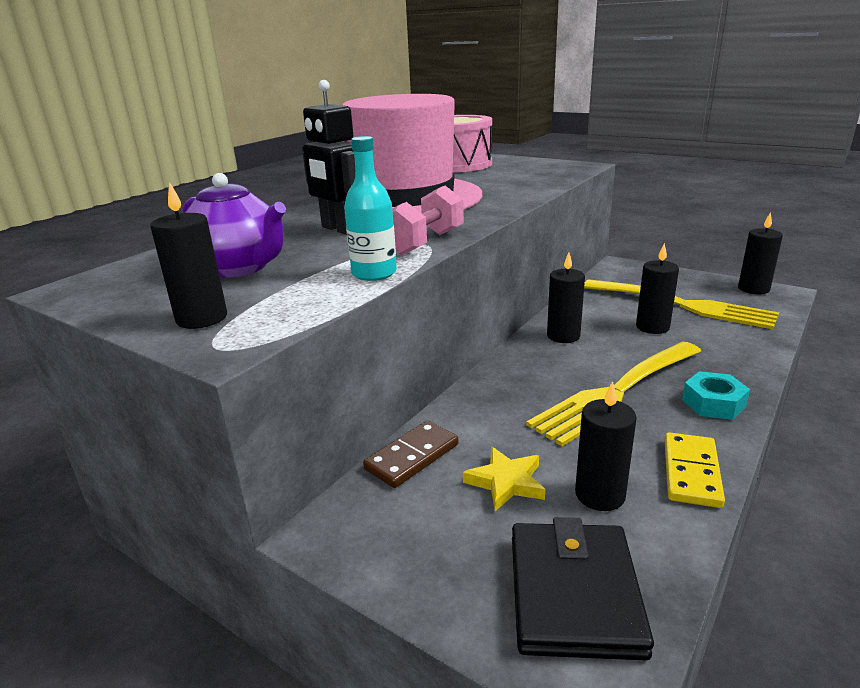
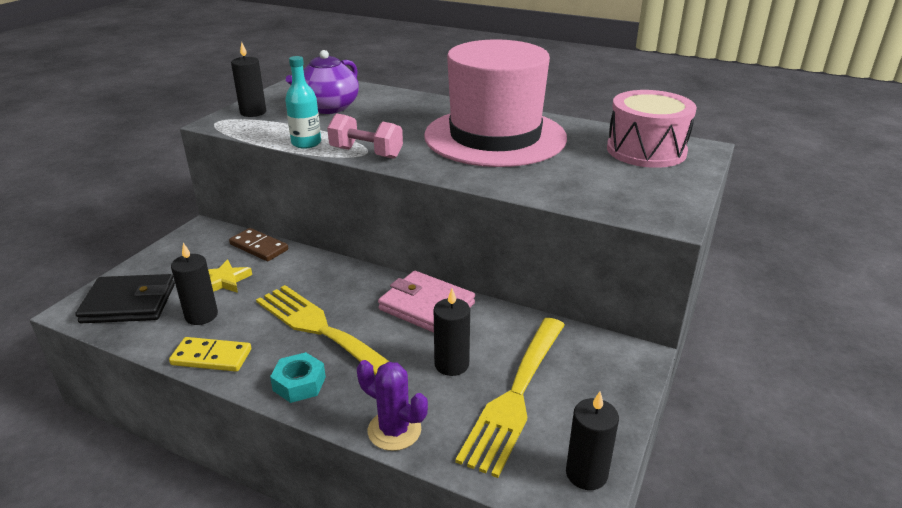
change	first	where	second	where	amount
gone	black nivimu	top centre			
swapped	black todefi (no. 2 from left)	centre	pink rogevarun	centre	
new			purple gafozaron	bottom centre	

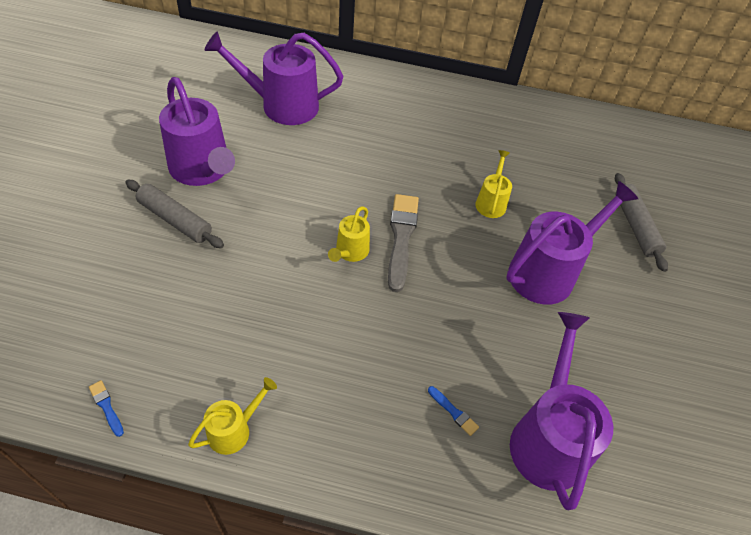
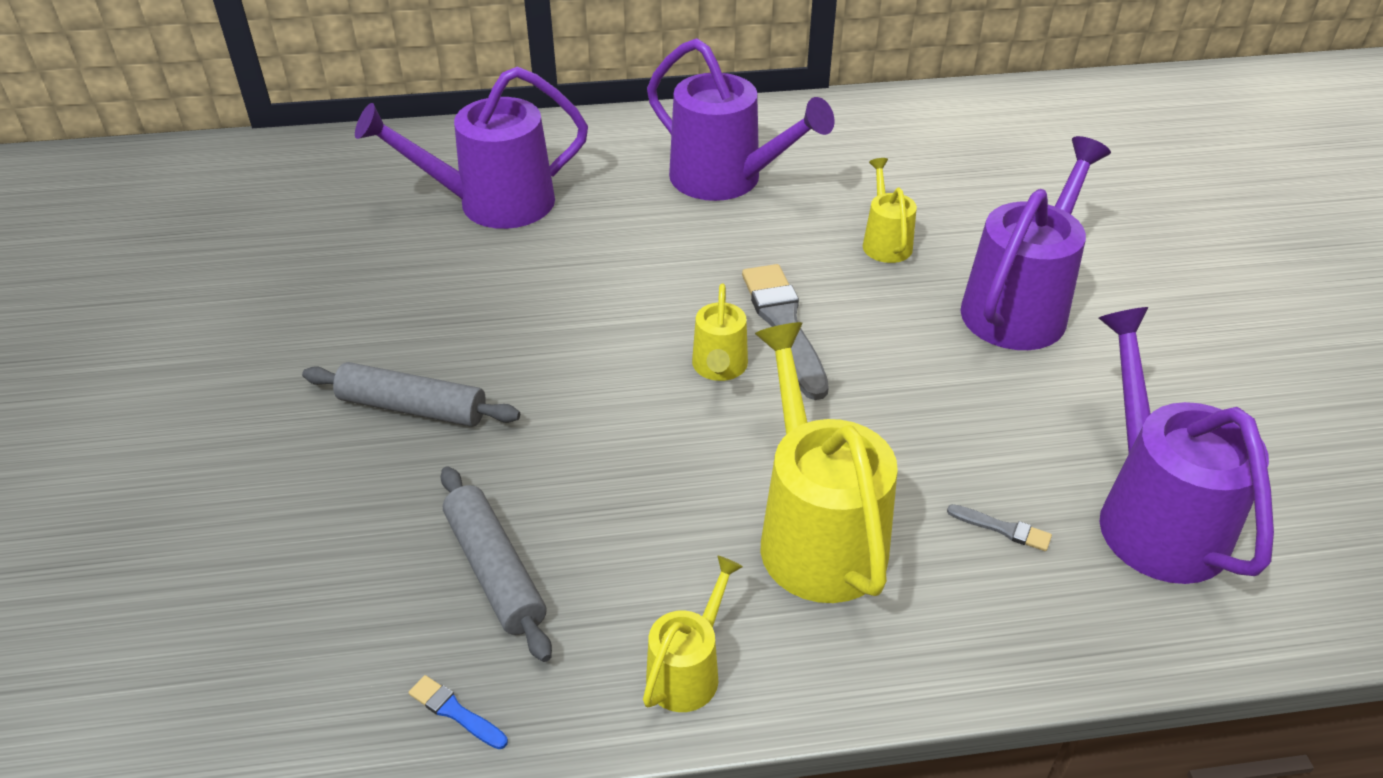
change	first	where	second	where	amount
shifted	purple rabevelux (no. 1 from left in the first image)	top left	purple rabevelux (no. 2 from left)	top centre	
repainted	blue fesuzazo (no. 2 from left)	bottom centre	grey fesuzazo (no. 2 from left)	bottom right	
shifted	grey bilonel (no. 2 from left)	middle right		bottom centre	
new			yellow rabevelux (no. 3 from left)	centre	

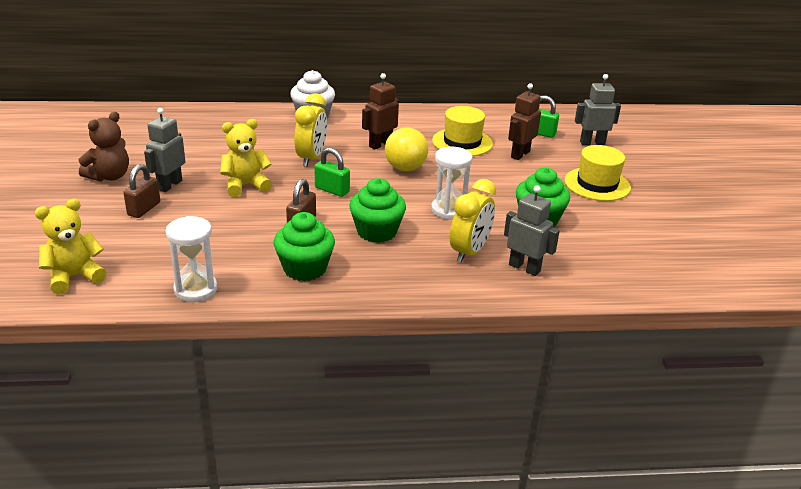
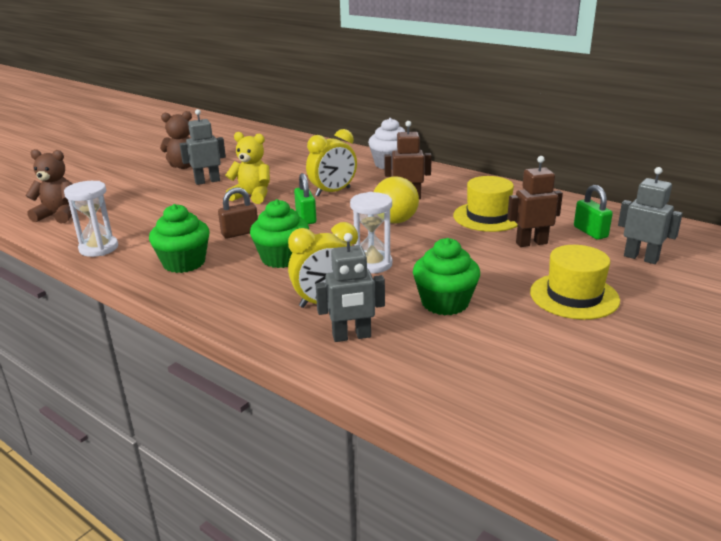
change	first	where	second	where	amount
repainted	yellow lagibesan (no. 1 from left)	middle left	brown lagibesan (no. 1 from left)	middle left	
gone	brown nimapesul (no. 1 from left)	middle left			
rotated	grey nivimu (no. 2 from left)	centre		centre	90 degrees clockwise

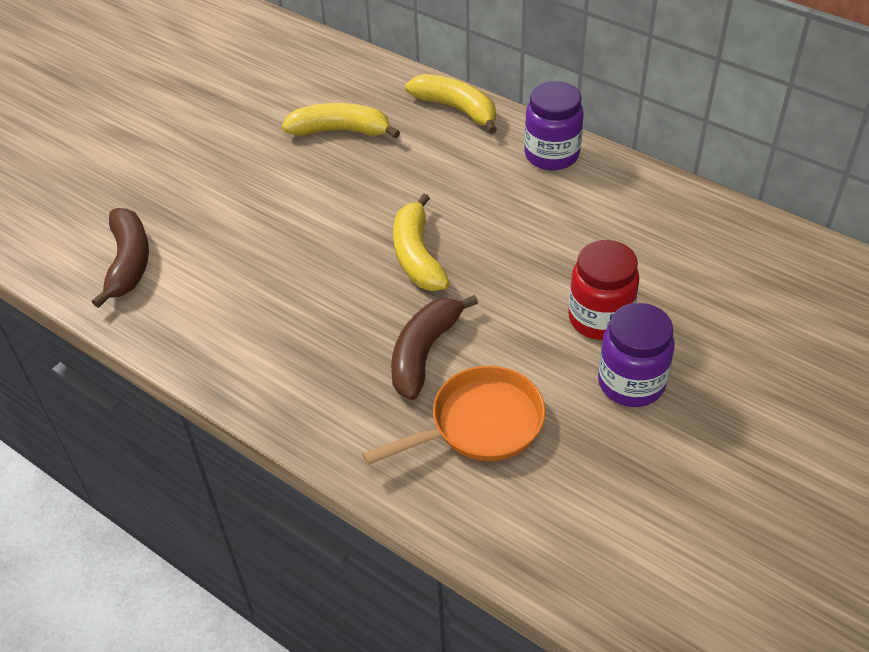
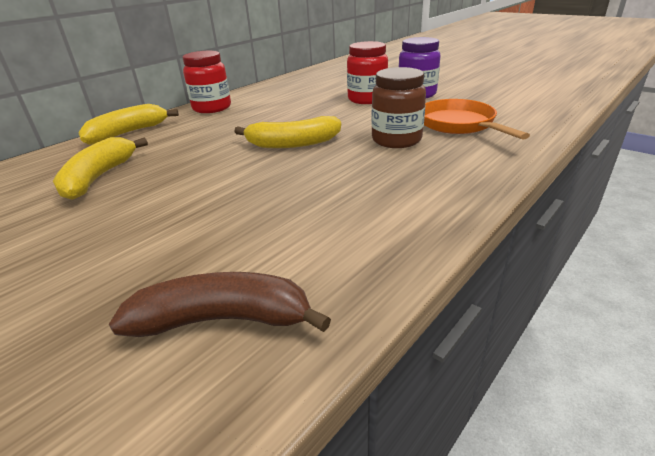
change	first	where	second	where	amount
swapped	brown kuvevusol (no. 2 from left)	centre	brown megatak	top centre	
repainted	purple megatak (no. 1 from left)	top centre	red megatak (no. 1 from left)	top left	

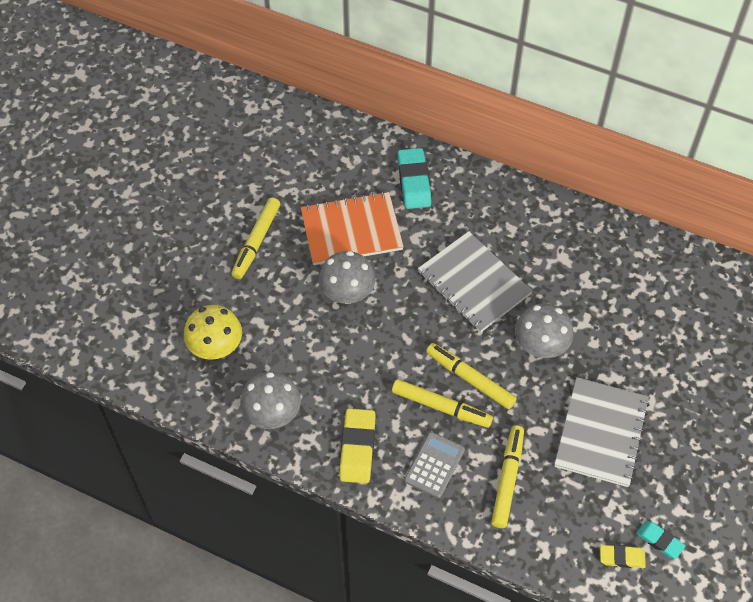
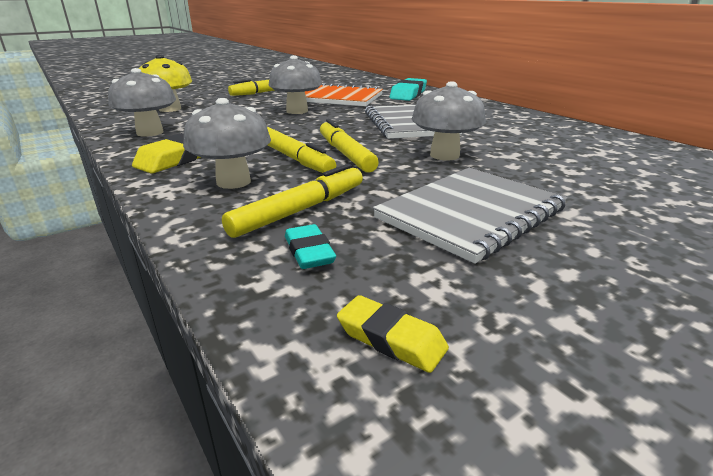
change	first	where	second	where	amount
swapped	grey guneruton	bottom centre	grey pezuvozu (no. 2 from left)	top left	
shifted	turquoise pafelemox (no. 2 from left in the first image)	bottom right	turquoise pafelemox (no. 1 from left)	centre	

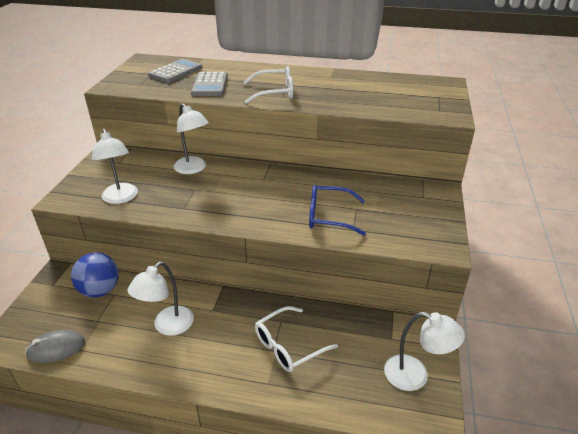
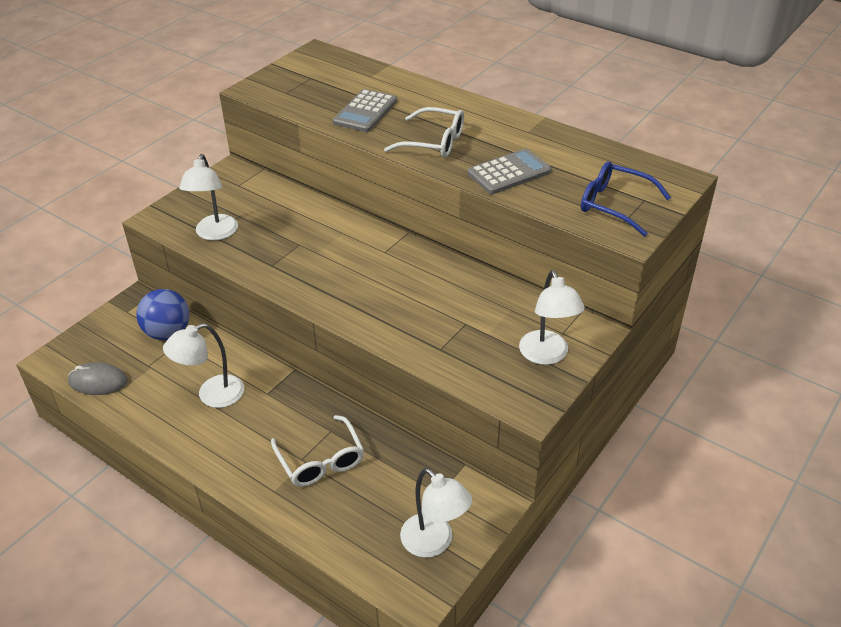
change	first	where	second	where	amount
shifted	grey guneruton (no. 1 from left in the first image)	top left	grey guneruton (no. 2 from left)	top centre	
shifted	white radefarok (no. 3 from left in the first image)	top left	white radefarok (no. 4 from left)	centre	
rotated	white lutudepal (no. 2 from left in the first image)	bottom centre	white lutudepal (no. 1 from left)	bottom centre	105 degrees counterclockwise
shifted	blue lutudepal	centre		top right	

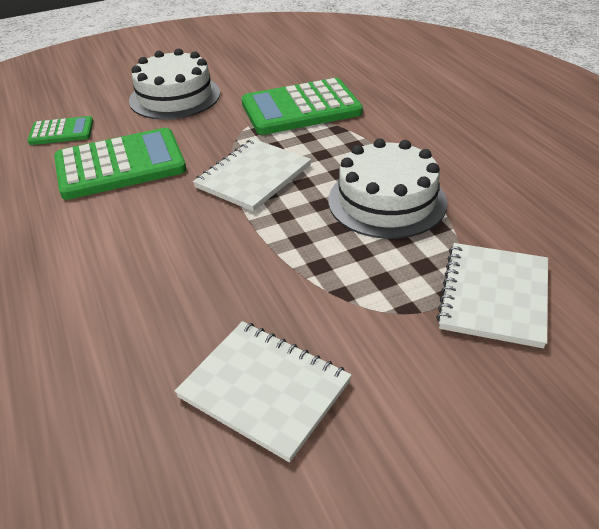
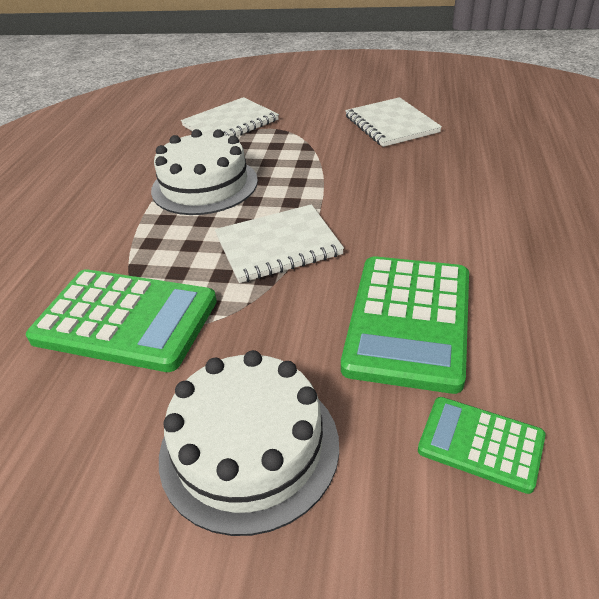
change	first	where	second	where	amount
rotated	green guneruton (no. 2 from left)	top left		middle right	90 degrees counterclockwise

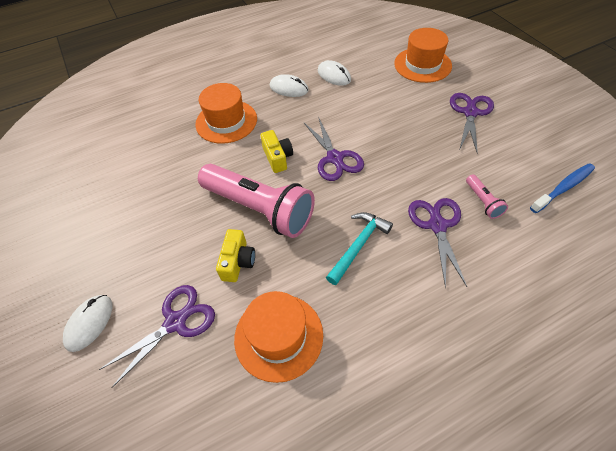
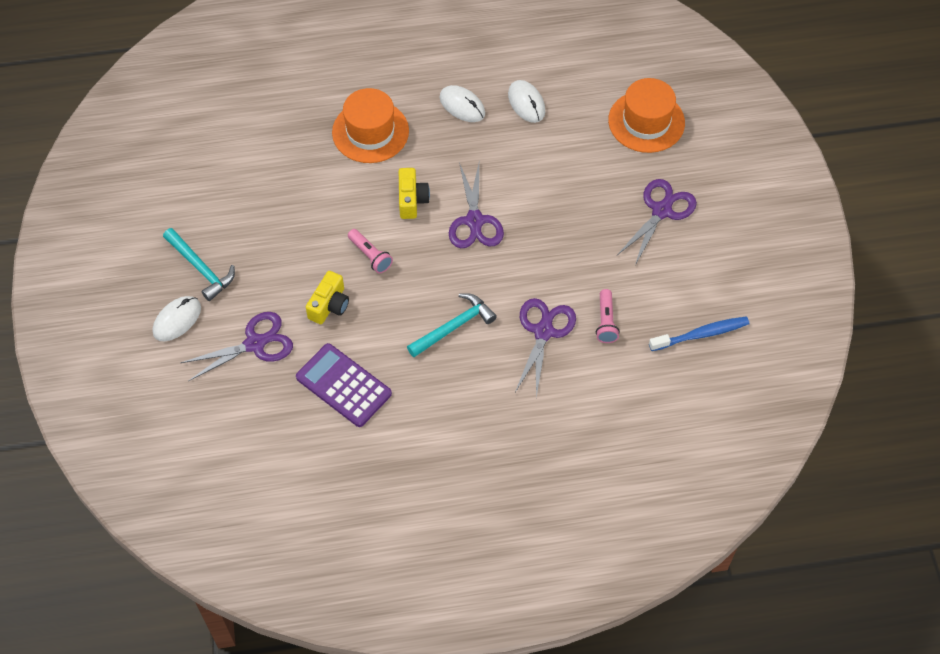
change	first	where	second	where	amount
scaled	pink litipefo (no. 1 from left)	centre		centre	x0.41
swapped	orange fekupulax (no. 2 from left)	bottom centre	purple guneruton	centre	
new			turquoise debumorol (no. 1 from left)	middle left	

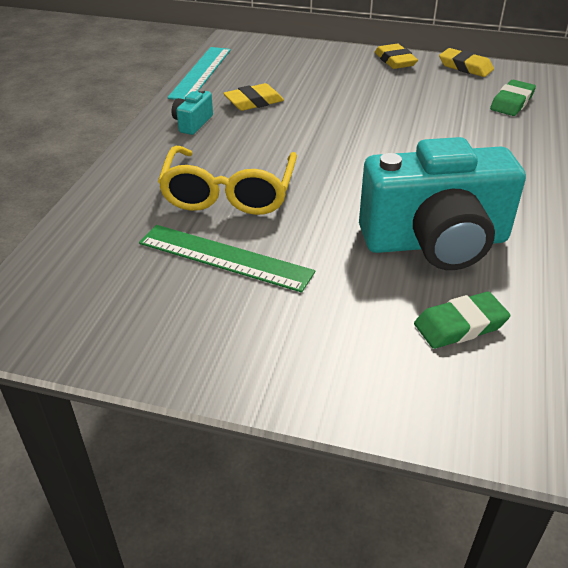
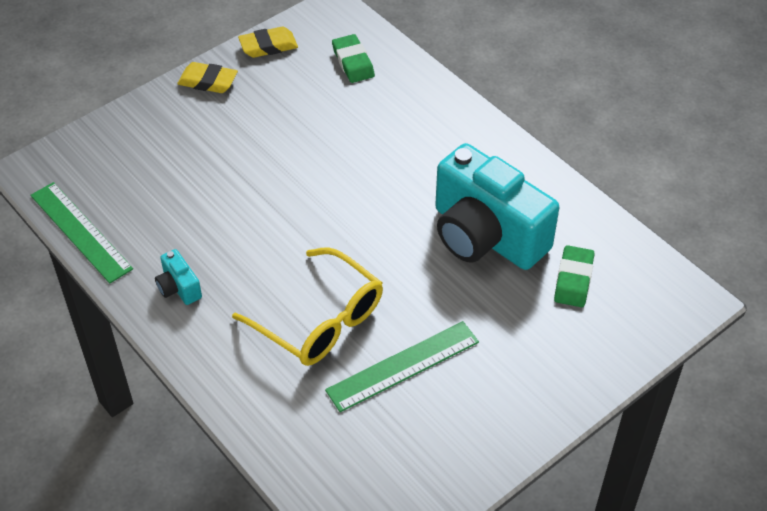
change	first	where	second	where	amount
repainted	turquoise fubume	top centre	green fubume (no. 1 from left)	middle left	
gone	yellow pafelemox (no. 1 from left)	top centre			
rotated	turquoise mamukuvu (no. 2 from left)	middle right		centre	105 degrees clockwise

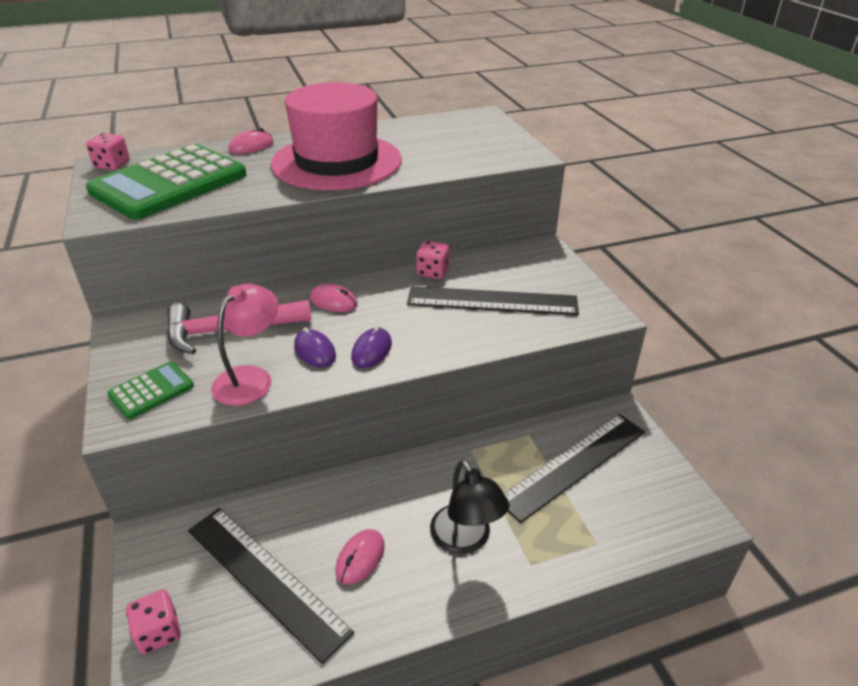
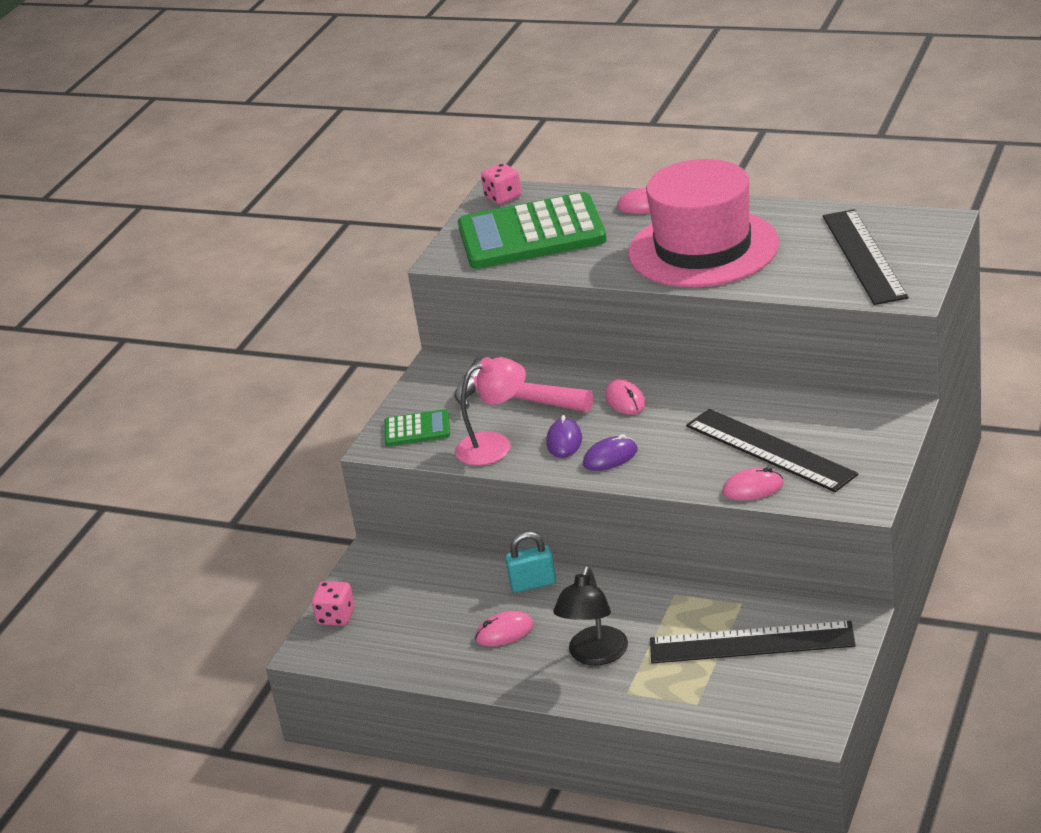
change	first	where	second	where	amount
shifted	black fubume (no. 1 from left in the first image)	bottom left	black fubume (no. 3 from left)	top right	
gone	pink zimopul (no. 3 from left)	centre			
new			turquoise nimapesul	bottom centre	
new			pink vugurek (no. 4 from left)	middle right	

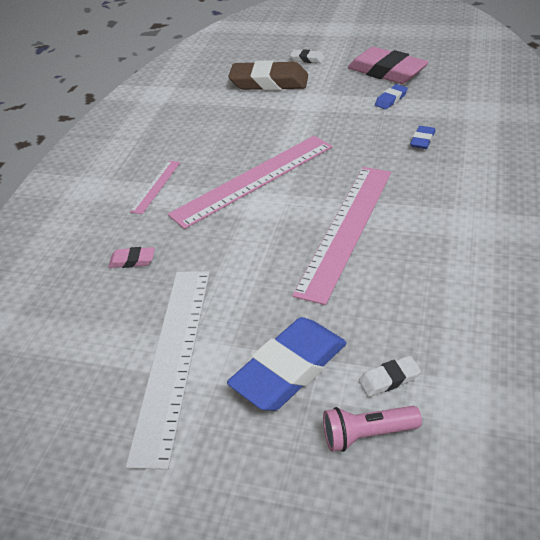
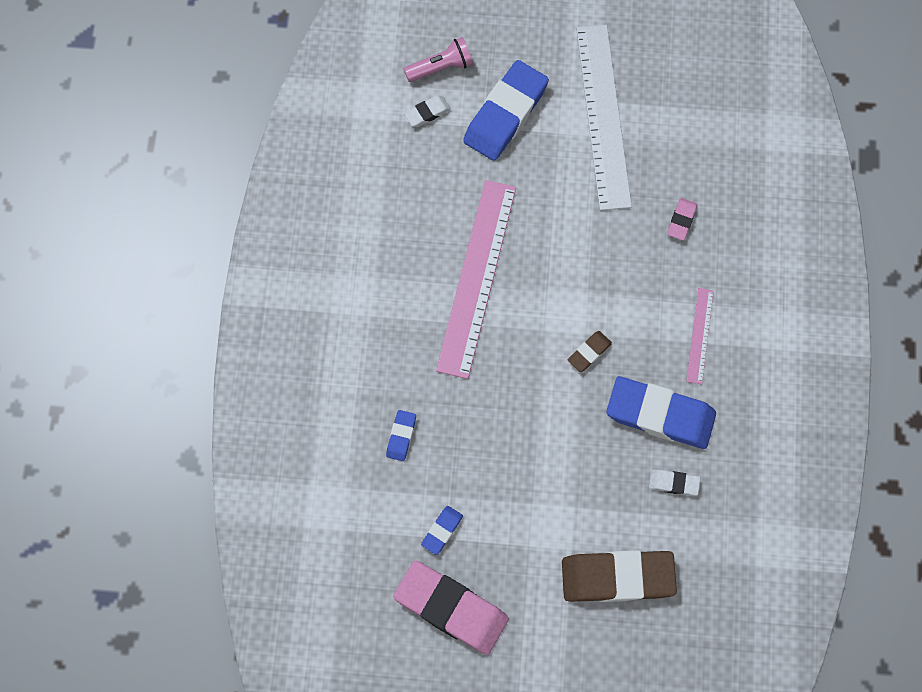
change	first	where	second	where	amount
rotated	pink pafelemox (no. 1 from left in the first image)	middle left	pink pafelemox (no. 2 from left)	top right	60 degrees counterclockwise
swapped	pink fubume (no. 2 from left)	centre	brown pafelemox (no. 1 from left)	centre	
shifted	white pafelemox (no. 1 from left in the first image)	top centre	white pafelemox (no. 2 from left)	bottom right	
new			blue pafelemox (no. 4 from left)	middle right	

